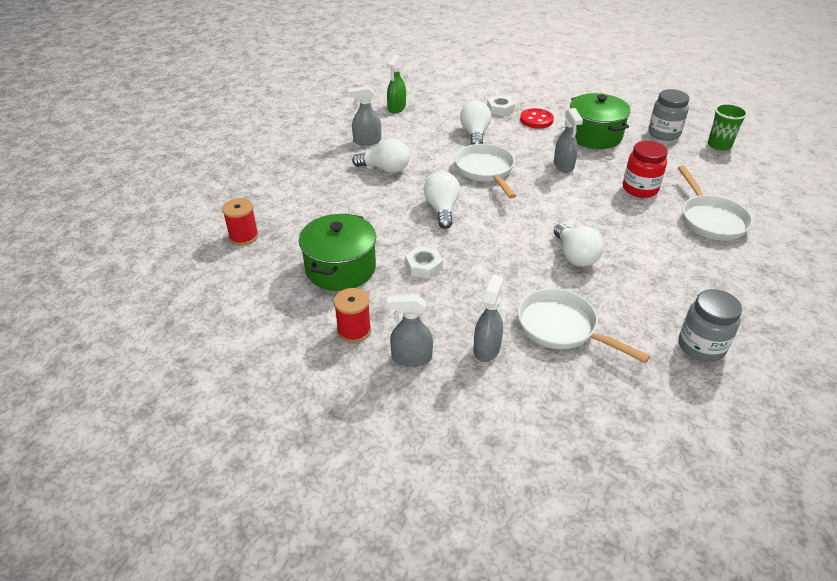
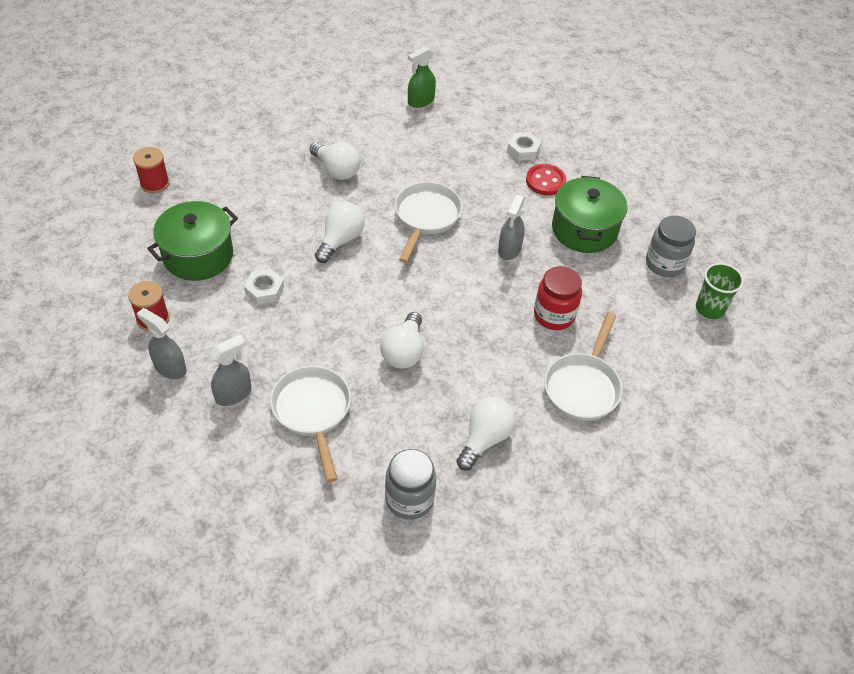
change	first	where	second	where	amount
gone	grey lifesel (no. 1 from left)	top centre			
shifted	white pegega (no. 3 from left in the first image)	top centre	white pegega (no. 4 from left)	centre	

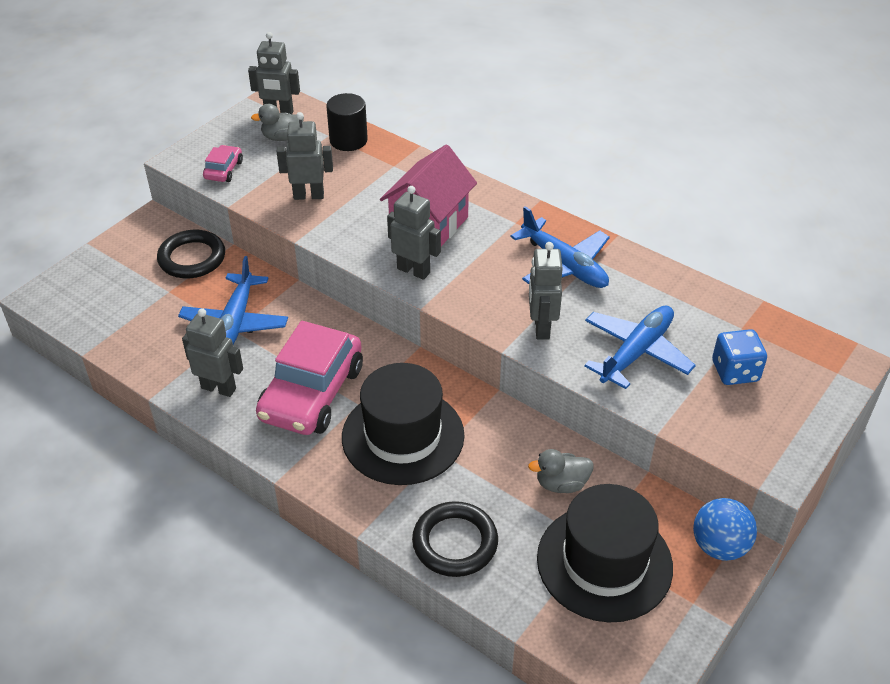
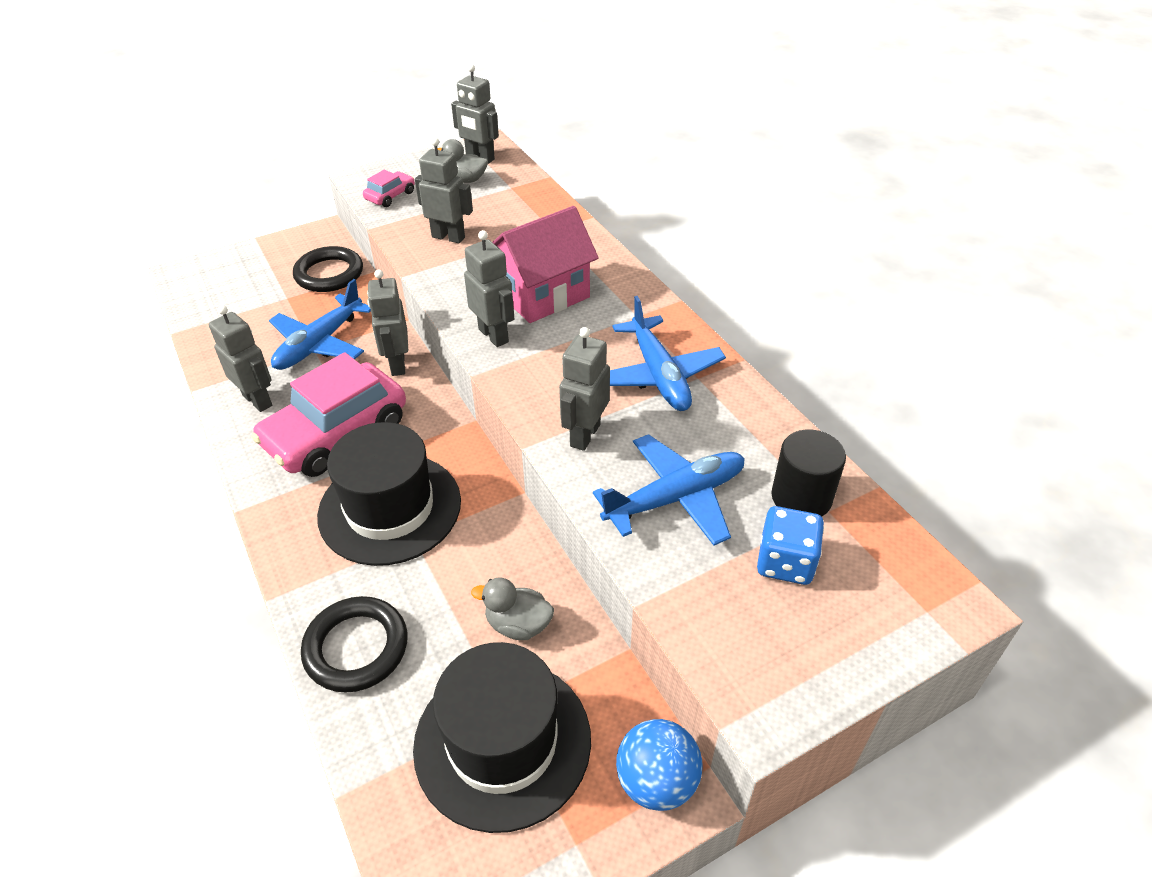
change	first	where	second	where	amount
shifted	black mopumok	top centre		middle right	
new			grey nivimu (no. 2 from left)	centre	

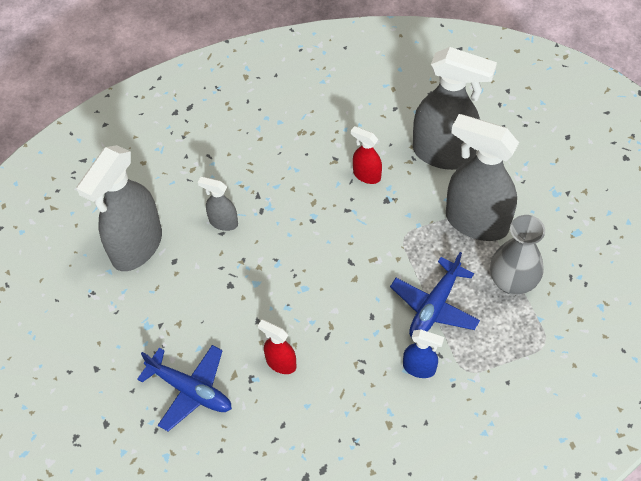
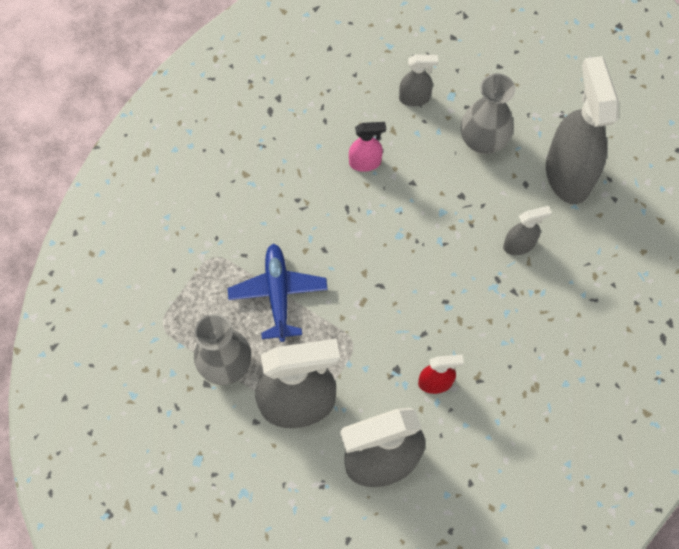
change	first	where	second	where	amount
swapped	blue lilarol (no. 1 from left)	bottom left	grey lifesel (no. 3 from left)	top centre	
repainted	red lifesel (no. 1 from left)	bottom centre	pink lifesel	top centre	
gone	blue lifesel	bottom centre			
new			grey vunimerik (no. 2 from left)	top right	

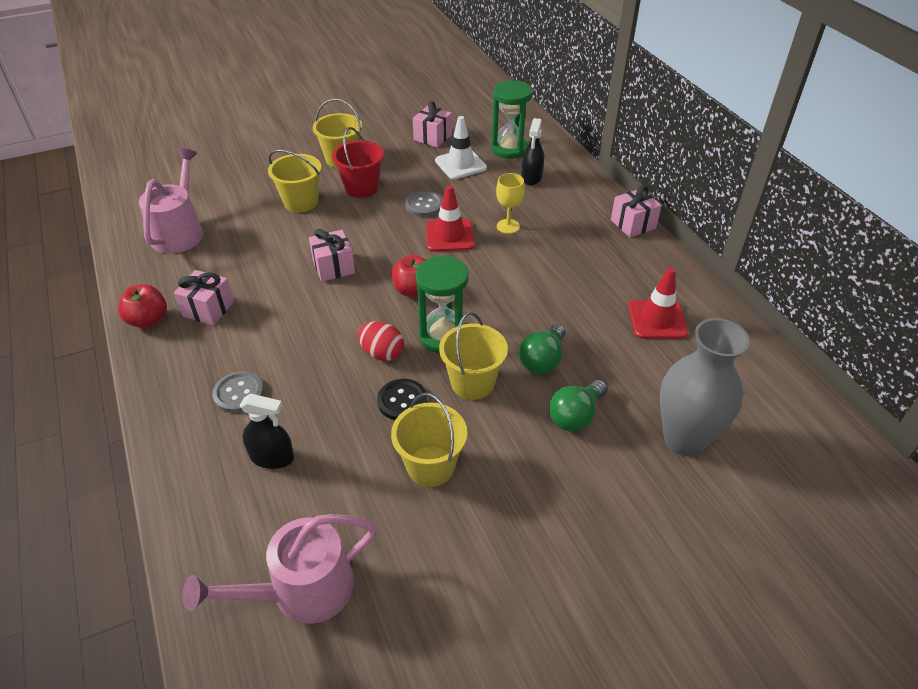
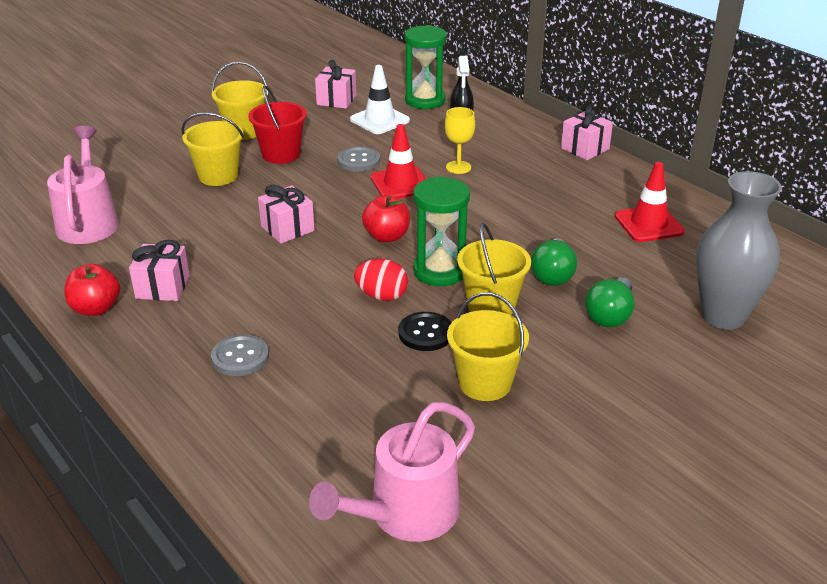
change	first	where	second	where	amount
gone	black lifesel (no. 1 from left)	middle left			

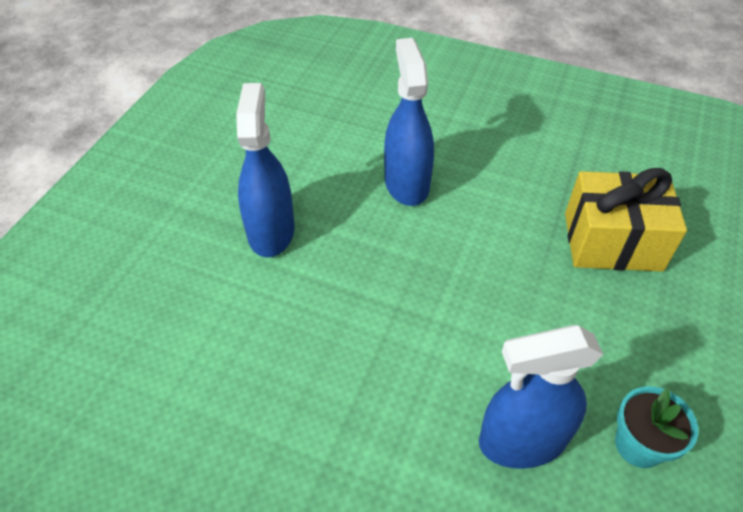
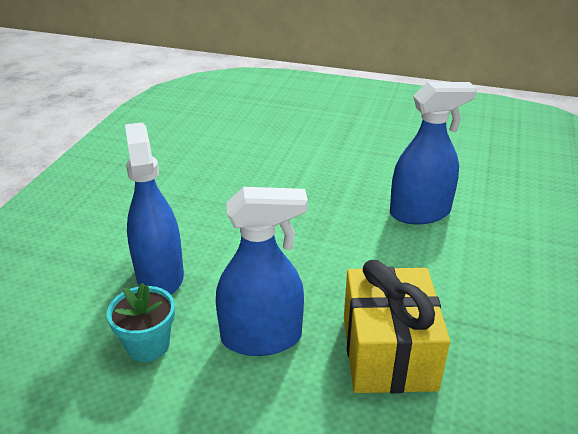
change	first	where	second	where	amount
shifted	blue lifesel (no. 1 from left in the first image)	top centre	blue lifesel (no. 2 from left)	centre	

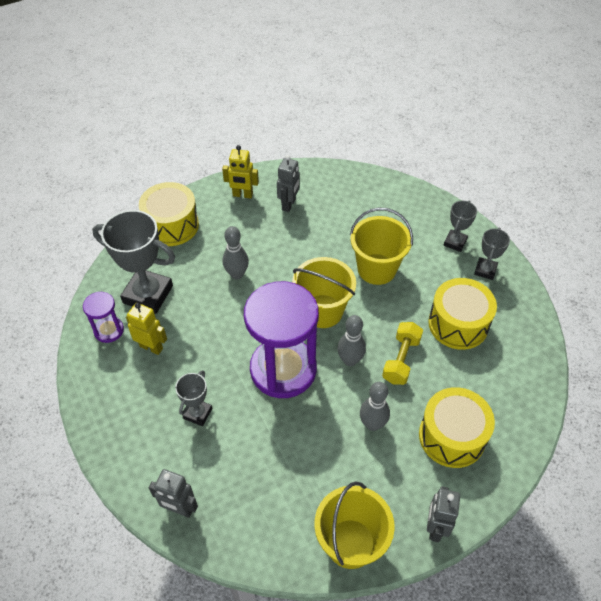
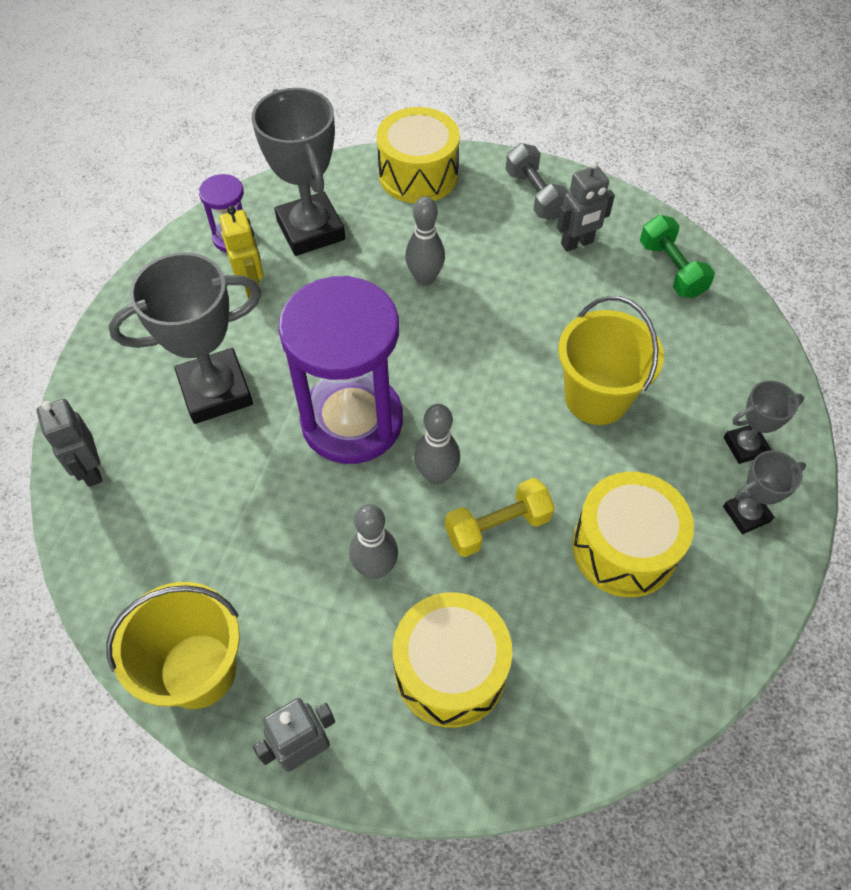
change	first	where	second	where	amount
scaled	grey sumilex (no. 2 from left in the first image)	middle left	grey sumilex (no. 1 from left)	middle left	x1.92
swapped	yellow nivimu (no. 2 from left)	top centre	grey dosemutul	top centre	
gone	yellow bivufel (no. 1 from left)	centre			
new			green dosemutul	top right	

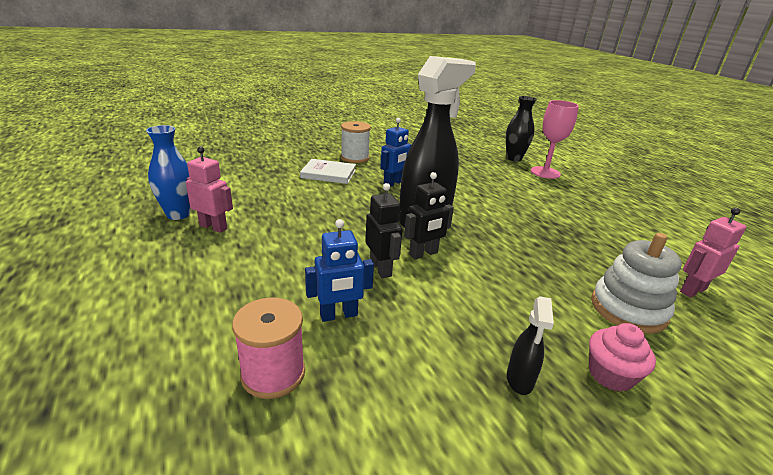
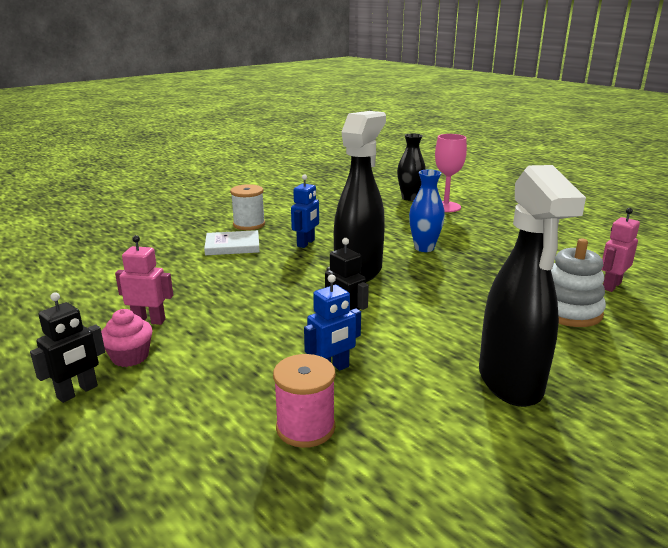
change	first	where	second	where	amount
shifted	blue vunimerik	middle left		centre	
shifted	black nivimu (no. 2 from left in the first image)	centre	black nivimu (no. 1 from left)	middle left	
scaled	black lifesel (no. 2 from left)	bottom right		middle right	x2.47
shifted	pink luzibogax	bottom right		middle left	

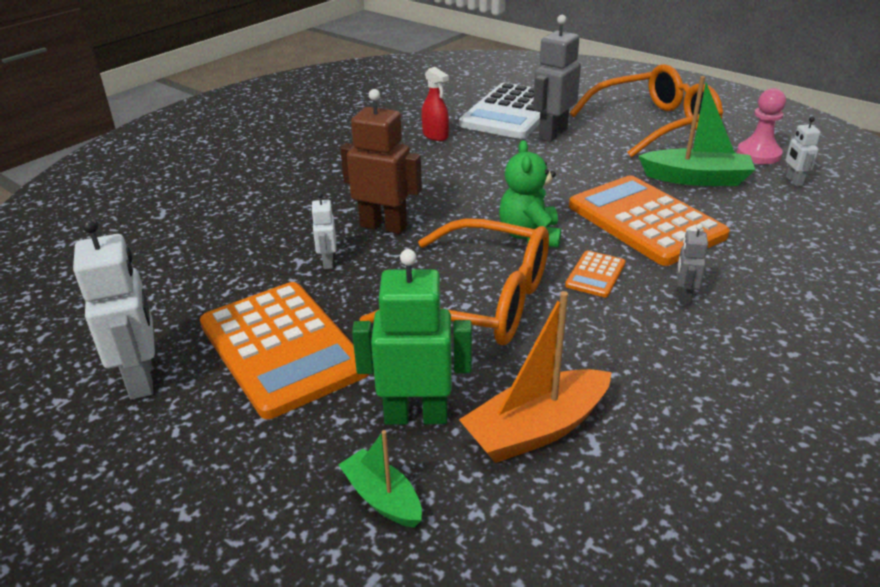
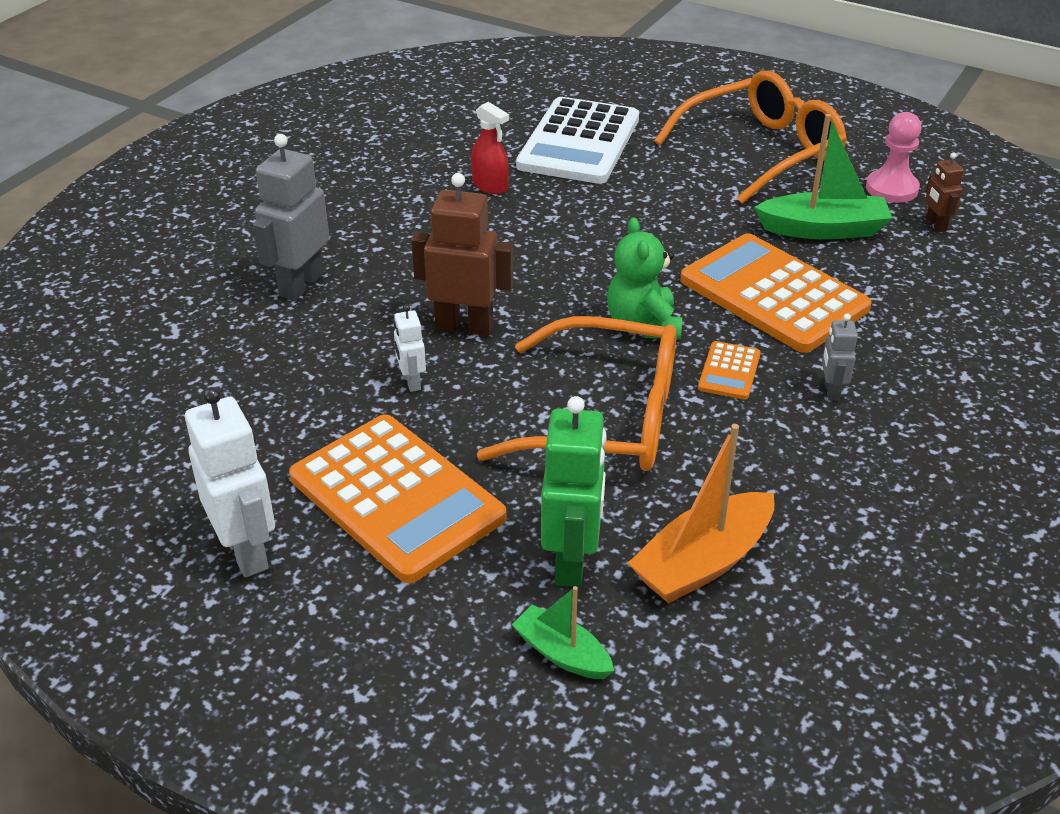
change	first	where	second	where	amount
rotated	green nivimu	centre		centre	105 degrees clockwise
shifted	grey nivimu (no. 1 from left)	top centre		top left	
repainted	white nivimu (no. 3 from left)	top right	brown nivimu (no. 2 from left)	top right	

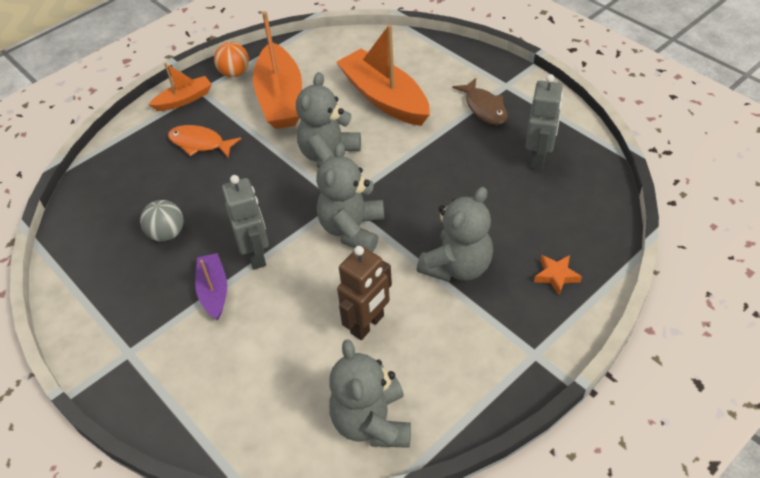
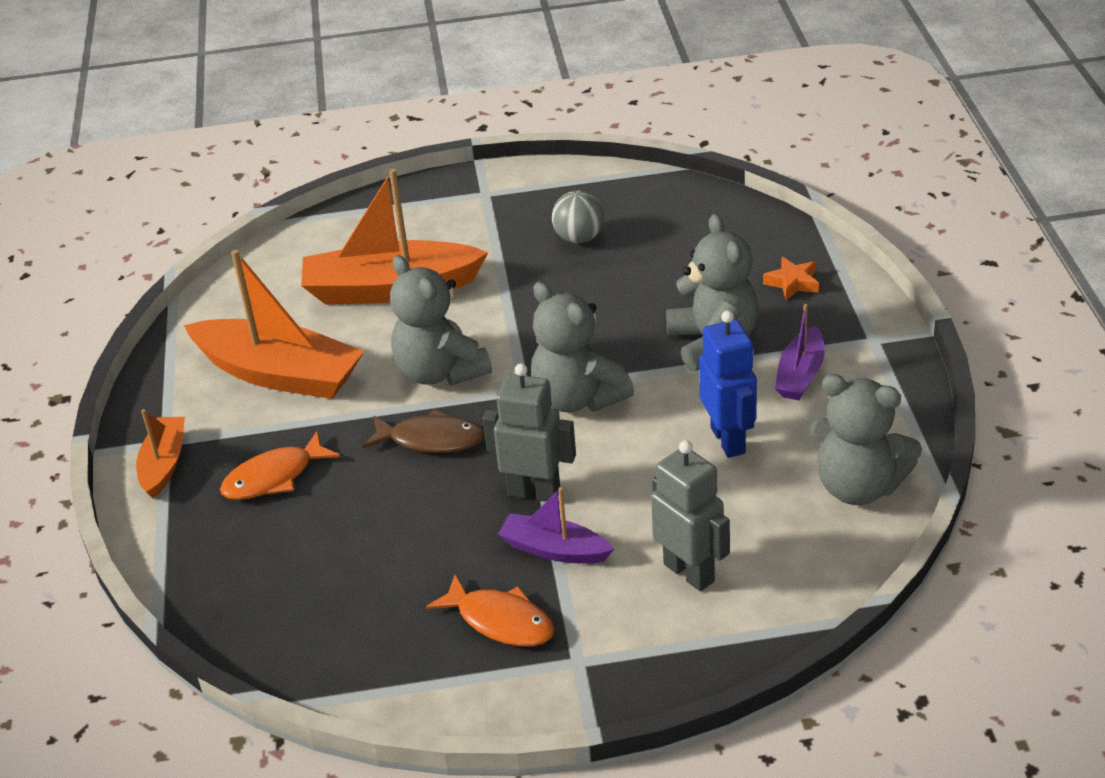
change	first	where	second	where	amount
shifted	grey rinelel	middle left		top centre	
gone	orange rinelel	top left			
repainted	brown nivimu	centre	blue nivimu	centre	
shifted	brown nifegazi	top centre		centre	
shifted	grey nivimu (no. 2 from left)	top right		centre	
new			orange nifegazi (no. 2 from left)	bottom centre	
new			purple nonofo (no. 2 from left)	middle right	

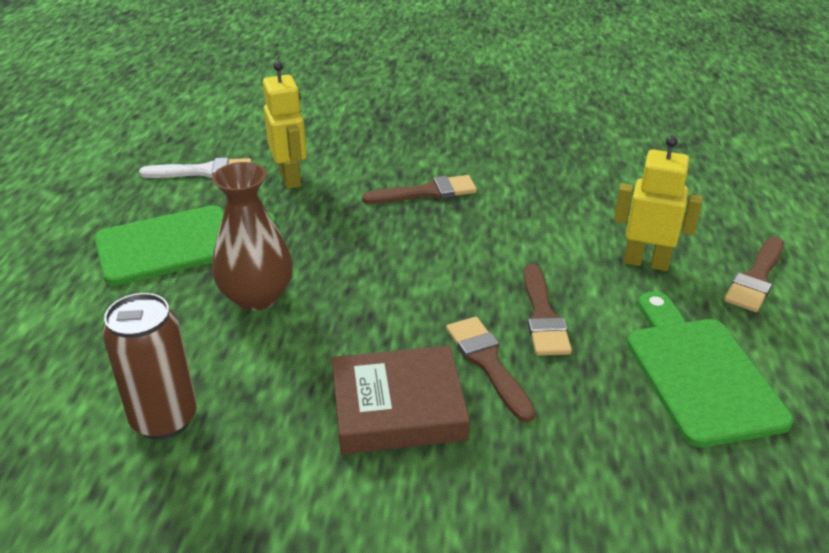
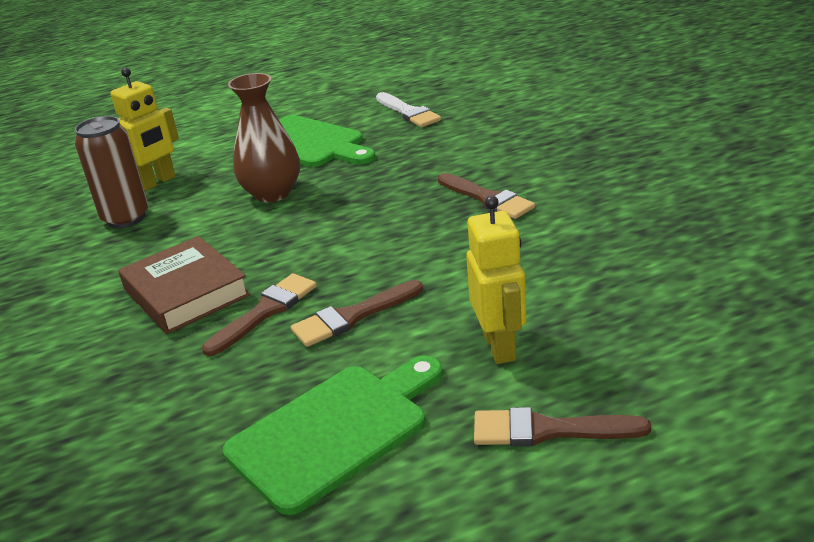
change	first	where	second	where	amount
shifted	yellow nivimu (no. 1 from left)	top centre		top left	

